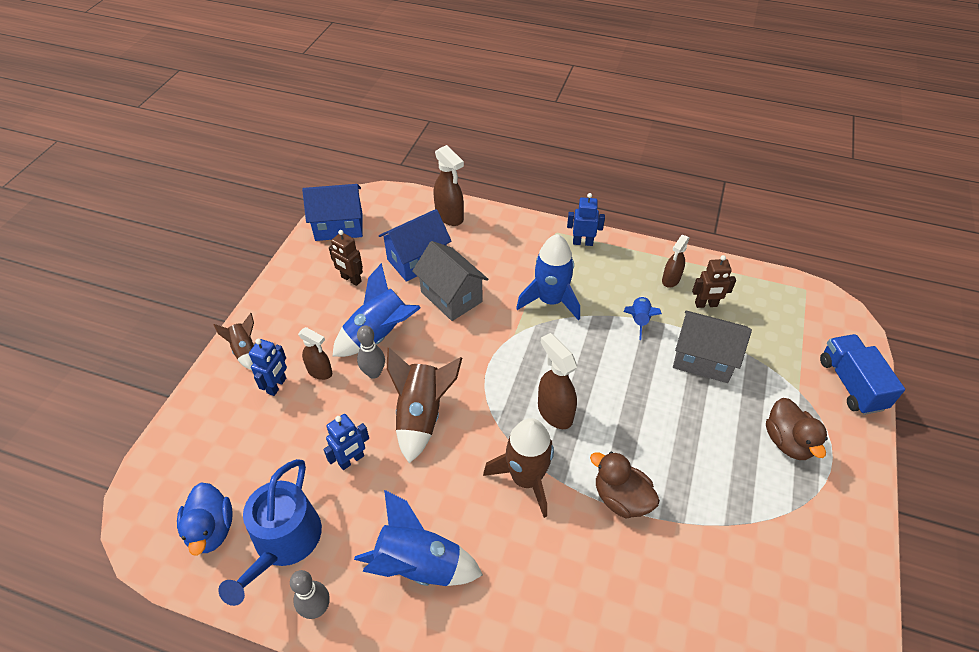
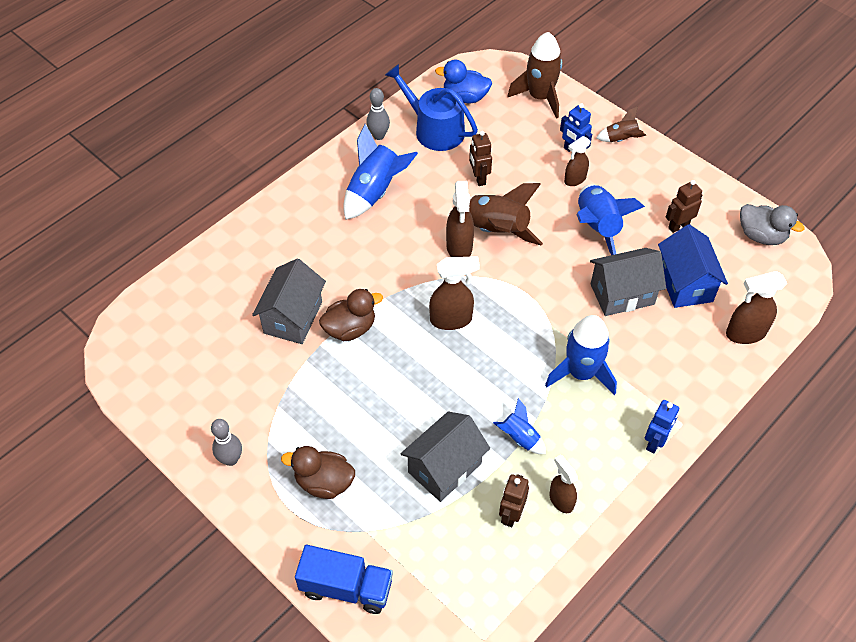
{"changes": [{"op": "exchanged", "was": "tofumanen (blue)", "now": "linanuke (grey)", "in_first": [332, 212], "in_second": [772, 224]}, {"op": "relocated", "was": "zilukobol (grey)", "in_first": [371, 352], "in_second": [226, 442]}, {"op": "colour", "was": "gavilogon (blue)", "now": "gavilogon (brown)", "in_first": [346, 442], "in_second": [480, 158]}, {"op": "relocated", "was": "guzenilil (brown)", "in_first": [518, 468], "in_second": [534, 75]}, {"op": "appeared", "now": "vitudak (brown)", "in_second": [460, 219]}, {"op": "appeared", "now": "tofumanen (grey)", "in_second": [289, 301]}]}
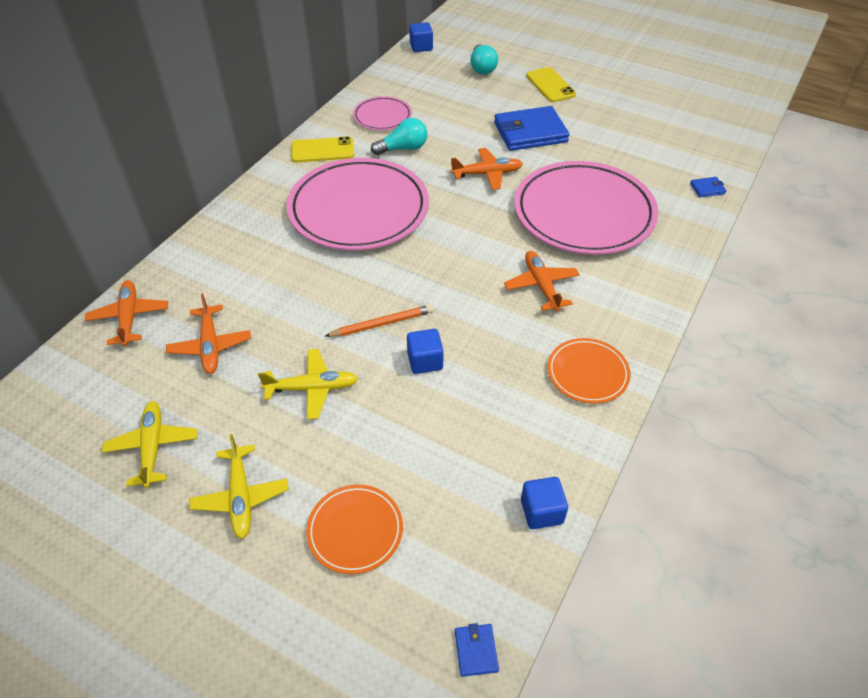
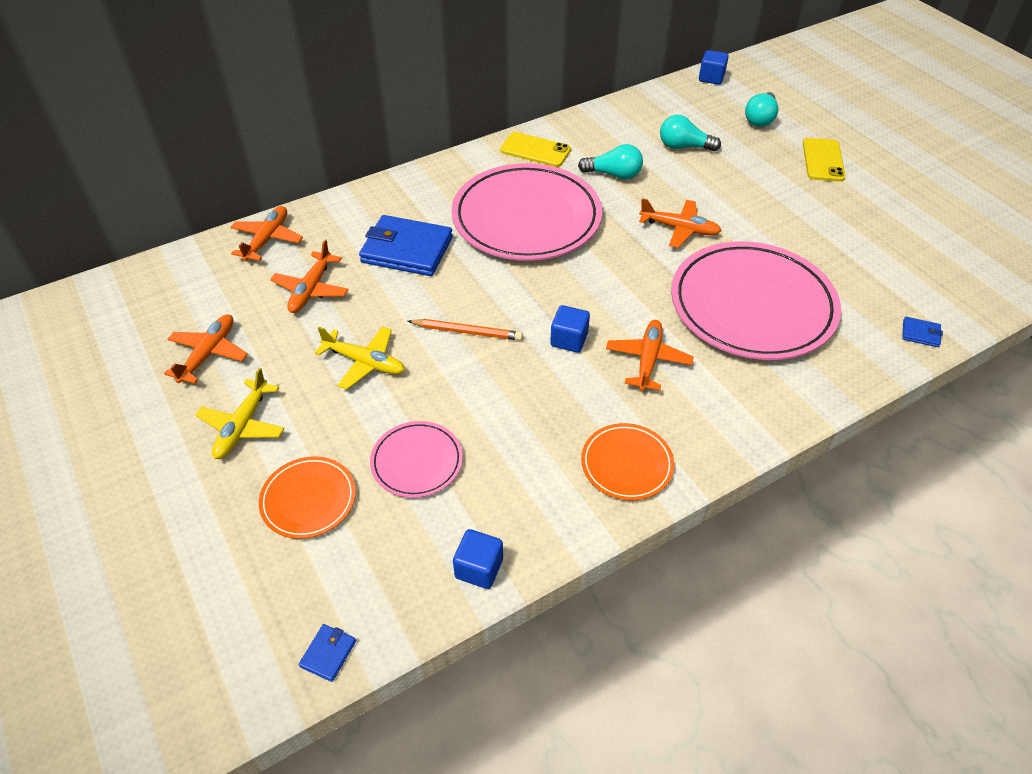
{"changes": [{"op": "relocated", "was": "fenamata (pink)", "in_first": [382, 113], "in_second": [416, 459]}, {"op": "relocated", "was": "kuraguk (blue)", "in_first": [531, 128], "in_second": [406, 245]}, {"op": "relocated", "was": "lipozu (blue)", "in_first": [425, 351], "in_second": [570, 329]}, {"op": "colour", "was": "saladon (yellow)", "now": "saladon (orange)", "in_first": [150, 444], "in_second": [206, 349]}, {"op": "appeared", "now": "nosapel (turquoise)", "in_second": [690, 133]}]}
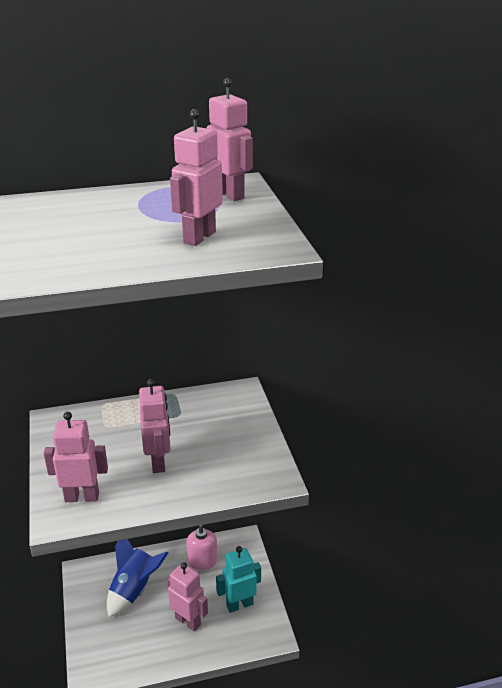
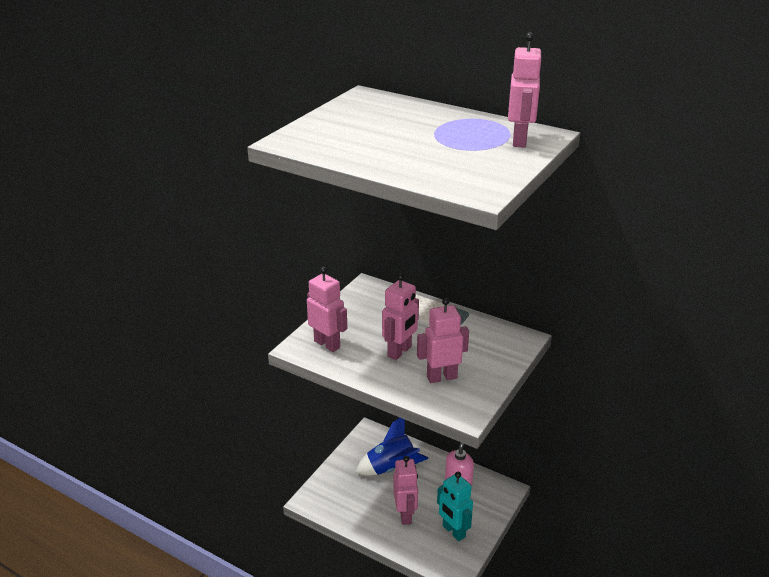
{"changes": [{"op": "relocated", "was": "gavilogon (pink)", "in_first": [196, 177], "in_second": [443, 340]}, {"op": "spun", "was": "gavilogon (turquoise)", "in_first": [238, 579], "in_second": [455, 506], "clockwise": -150}]}
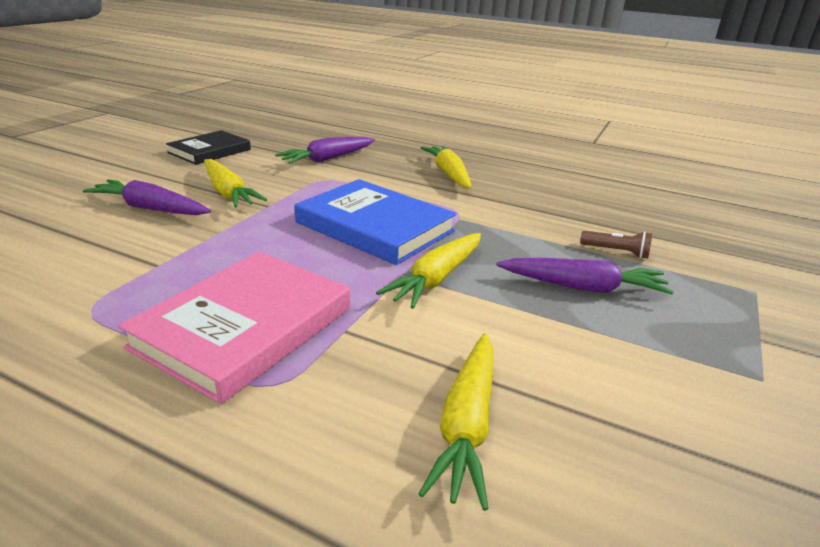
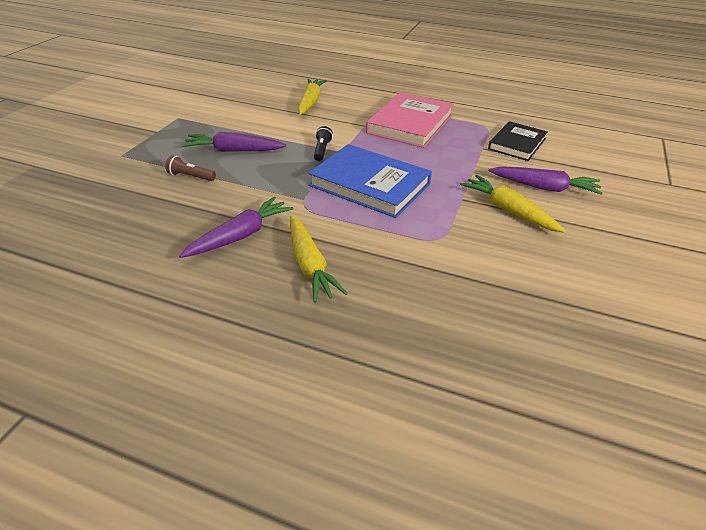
{"changes": [{"op": "relocated", "was": "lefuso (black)", "in_first": [208, 147], "in_second": [518, 141]}, {"op": "relocated", "was": "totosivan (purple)", "in_first": [325, 150], "in_second": [236, 227]}, {"op": "exchanged", "was": "totosivan (yellow)", "now": "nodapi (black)", "in_first": [428, 271], "in_second": [323, 143]}]}
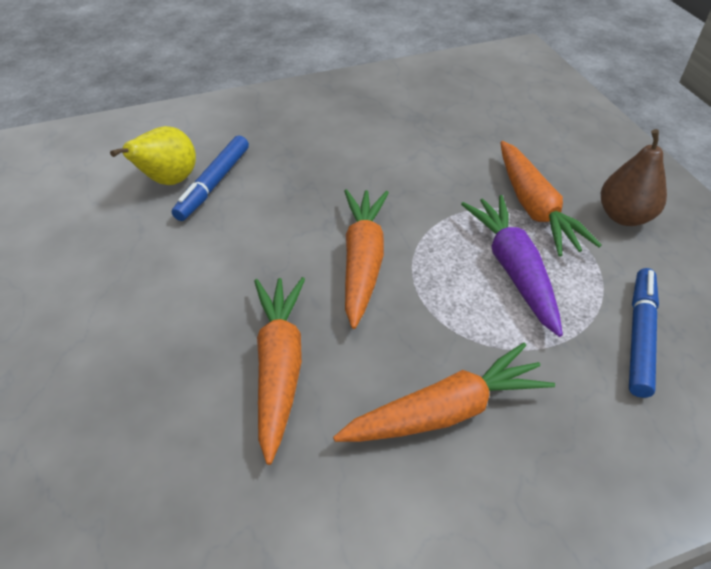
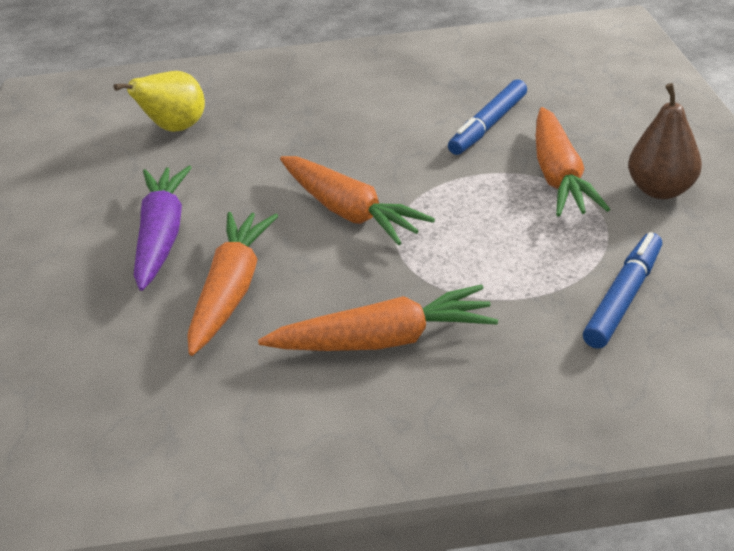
{"changes": [{"op": "relocated", "was": "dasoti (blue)", "in_first": [210, 178], "in_second": [487, 117]}, {"op": "spun", "was": "totosivan (orange)", "in_first": [366, 259], "in_second": [357, 200], "clockwise": 120}, {"op": "relocated", "was": "totosivan (purple)", "in_first": [512, 266], "in_second": [163, 228]}]}
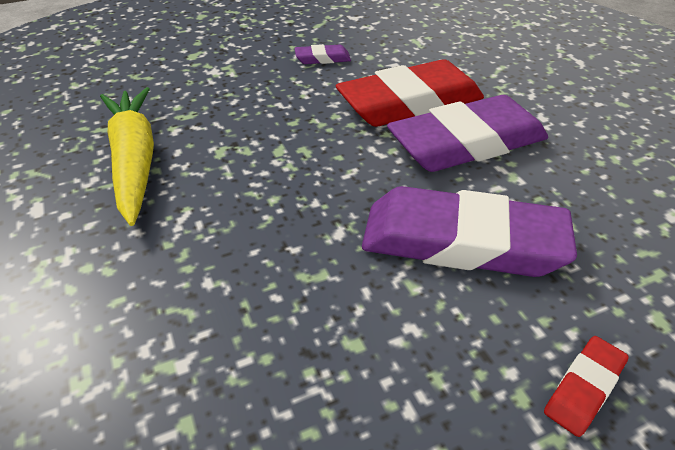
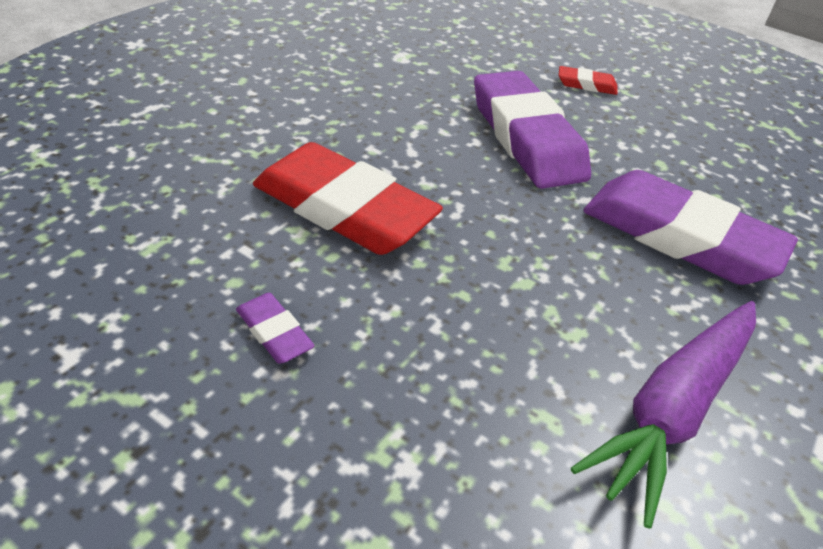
{"changes": [{"op": "colour", "was": "totosivan (yellow)", "now": "totosivan (purple)", "in_first": [127, 156], "in_second": [663, 415]}, {"op": "relocated", "was": "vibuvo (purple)", "in_first": [467, 133], "in_second": [690, 227]}]}
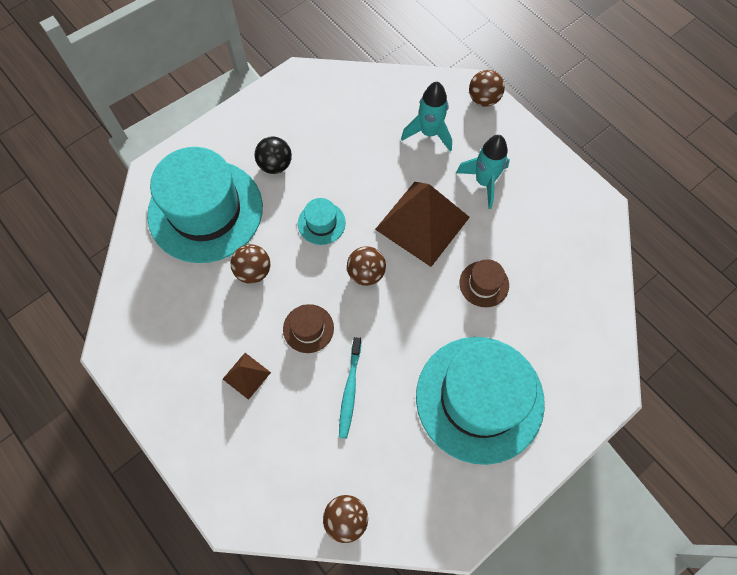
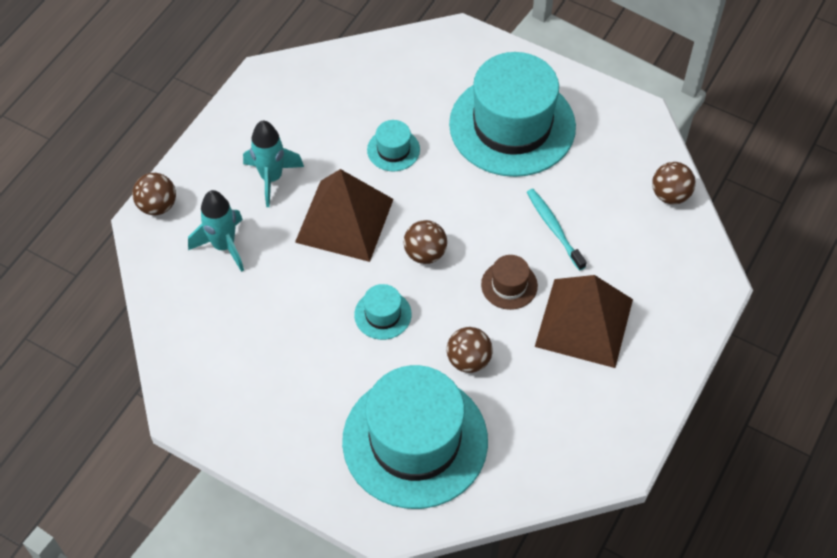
{"changes": [{"op": "missing", "was": "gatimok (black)", "in_first": [273, 155]}, {"op": "colour", "was": "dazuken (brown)", "now": "dazuken (turquoise)", "in_first": [484, 283], "in_second": [393, 145]}, {"op": "spun", "was": "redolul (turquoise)", "in_first": [350, 387], "in_second": [557, 230], "clockwise": -105}, {"op": "size", "was": "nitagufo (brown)", "in_first": [247, 376], "in_second": [584, 321], "ratio": 2.16}]}
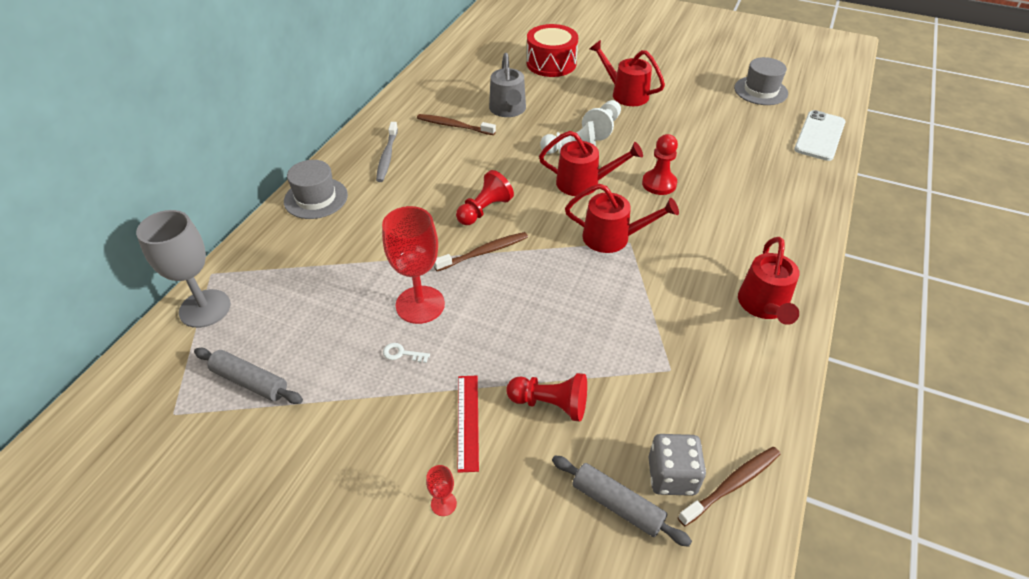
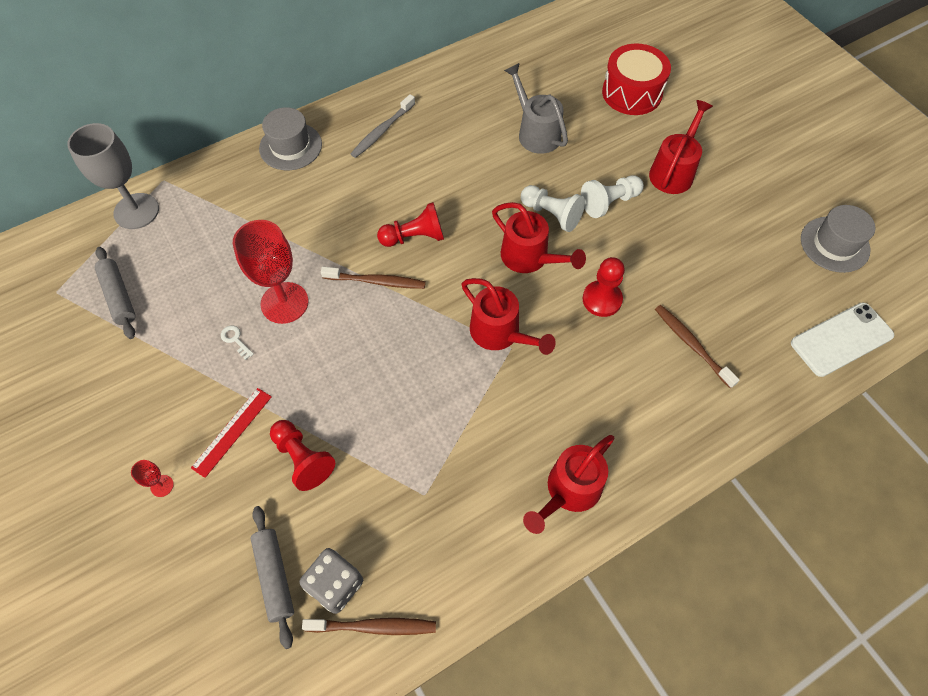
{"changes": [{"op": "spun", "was": "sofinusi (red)", "in_first": [627, 73], "in_second": [681, 147], "clockwise": 45}, {"op": "spun", "was": "sofinusi (grey)", "in_first": [507, 85], "in_second": [536, 108], "clockwise": 120}, {"op": "relocated", "was": "redolul (brown)", "in_first": [456, 124], "in_second": [697, 346]}]}
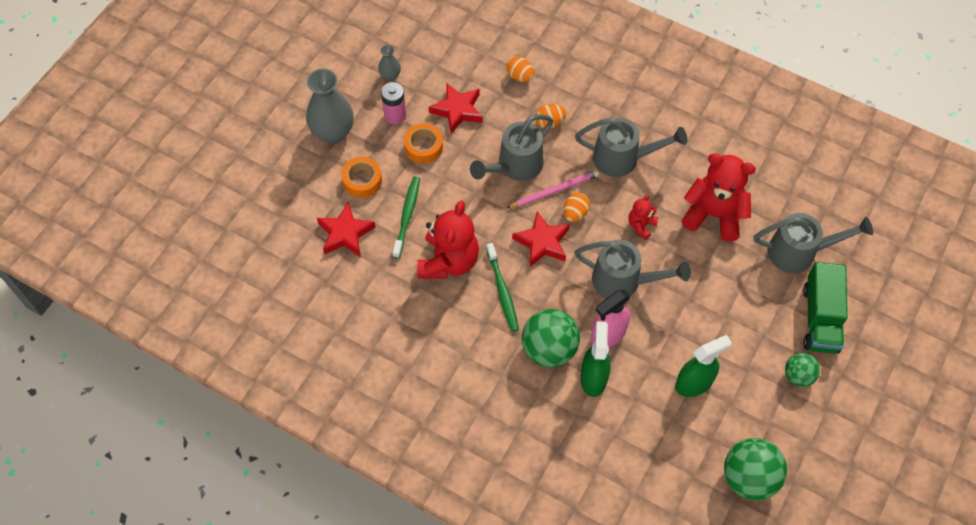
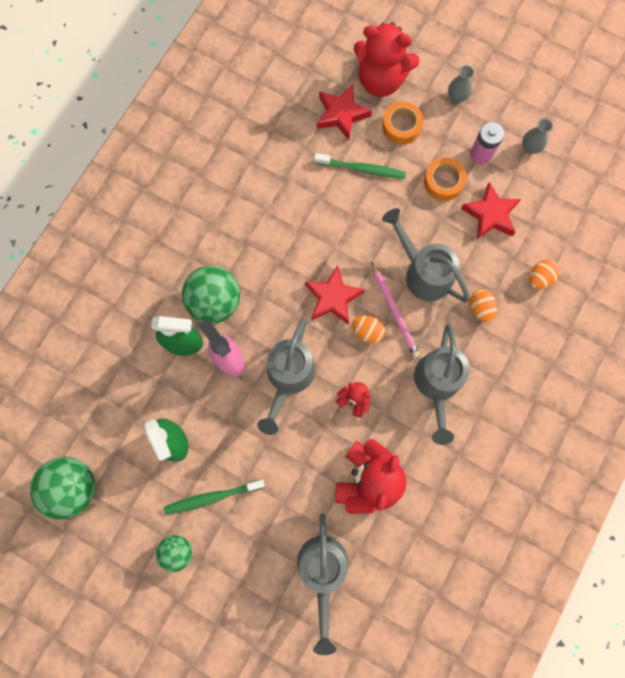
{"changes": [{"op": "size", "was": "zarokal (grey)", "in_first": [330, 106], "in_second": [461, 84], "ratio": 0.49}, {"op": "relocated", "was": "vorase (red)", "in_first": [448, 239], "in_second": [387, 59]}, {"op": "relocated", "was": "redolul (green)", "in_first": [502, 287], "in_second": [214, 497]}, {"op": "missing", "was": "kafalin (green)", "in_first": [825, 308]}]}
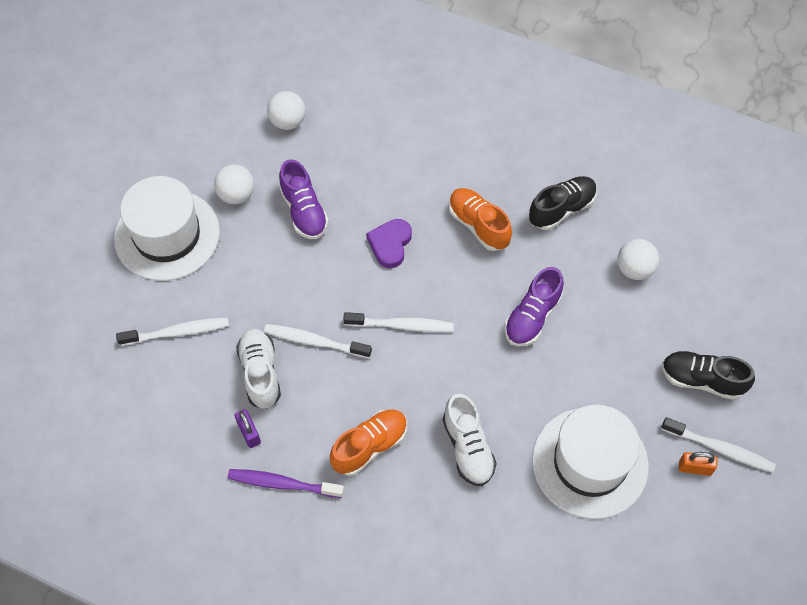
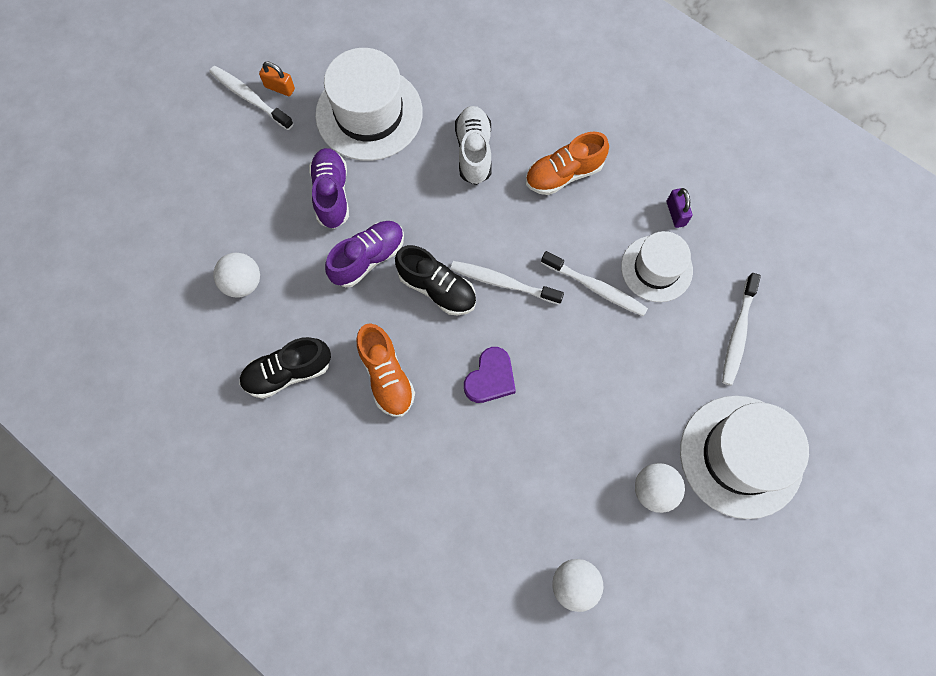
{"changes": [{"op": "relocated", "was": "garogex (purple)", "in_first": [304, 199], "in_second": [329, 188]}, {"op": "spun", "was": "redolul (white)", "in_first": [172, 332], "in_second": [741, 329], "clockwise": -75}, {"op": "exchanged", "was": "garogex (white)", "now": "dazuken (white)", "in_first": [258, 369], "in_second": [657, 266]}, {"op": "relocated", "was": "garogex (black)", "in_first": [708, 375], "in_second": [435, 280]}, {"op": "missing", "was": "redolul (purple)", "in_first": [286, 483]}]}
